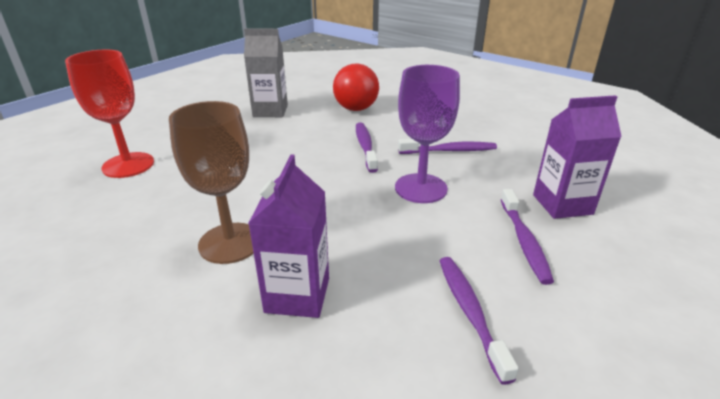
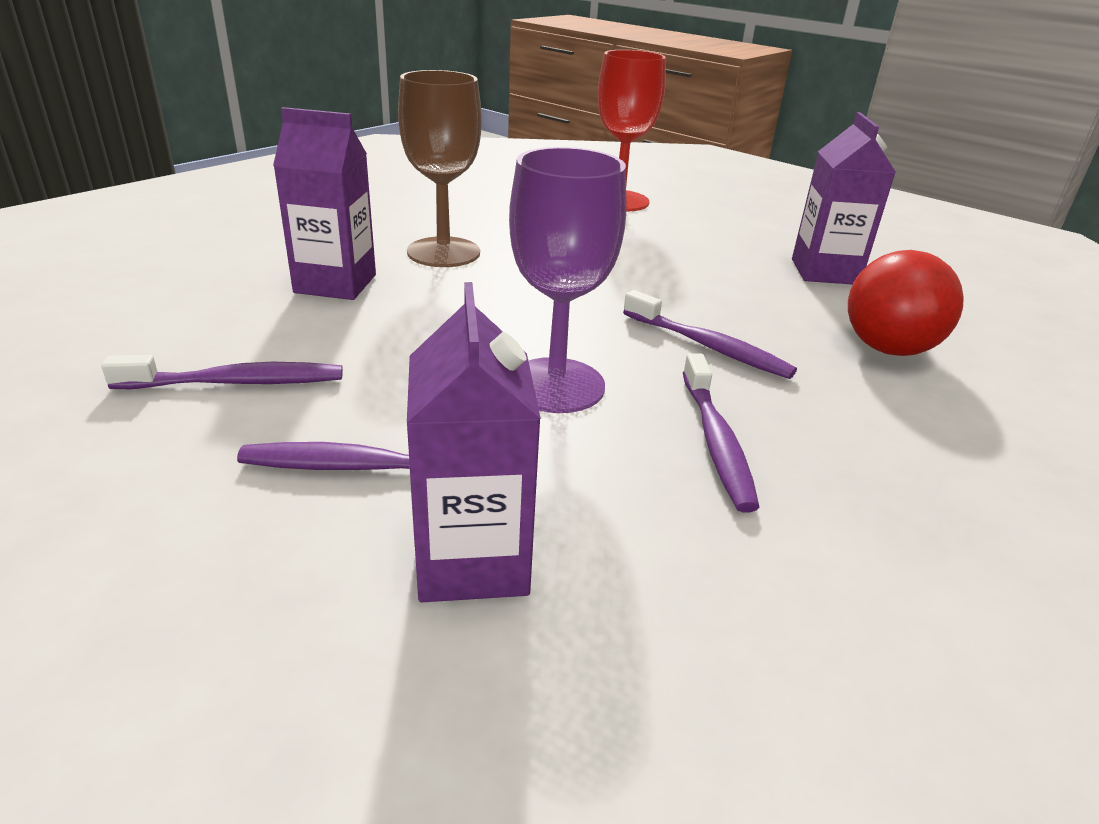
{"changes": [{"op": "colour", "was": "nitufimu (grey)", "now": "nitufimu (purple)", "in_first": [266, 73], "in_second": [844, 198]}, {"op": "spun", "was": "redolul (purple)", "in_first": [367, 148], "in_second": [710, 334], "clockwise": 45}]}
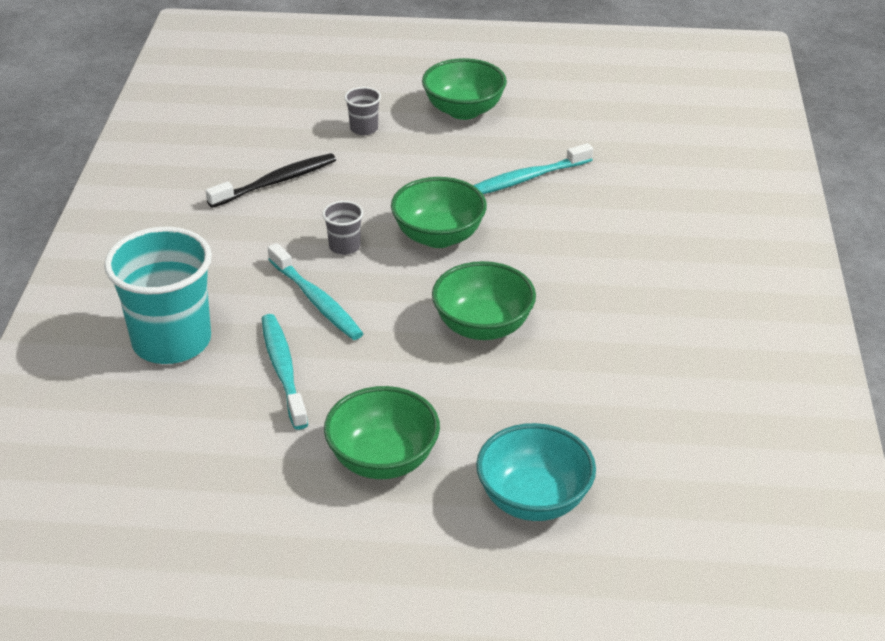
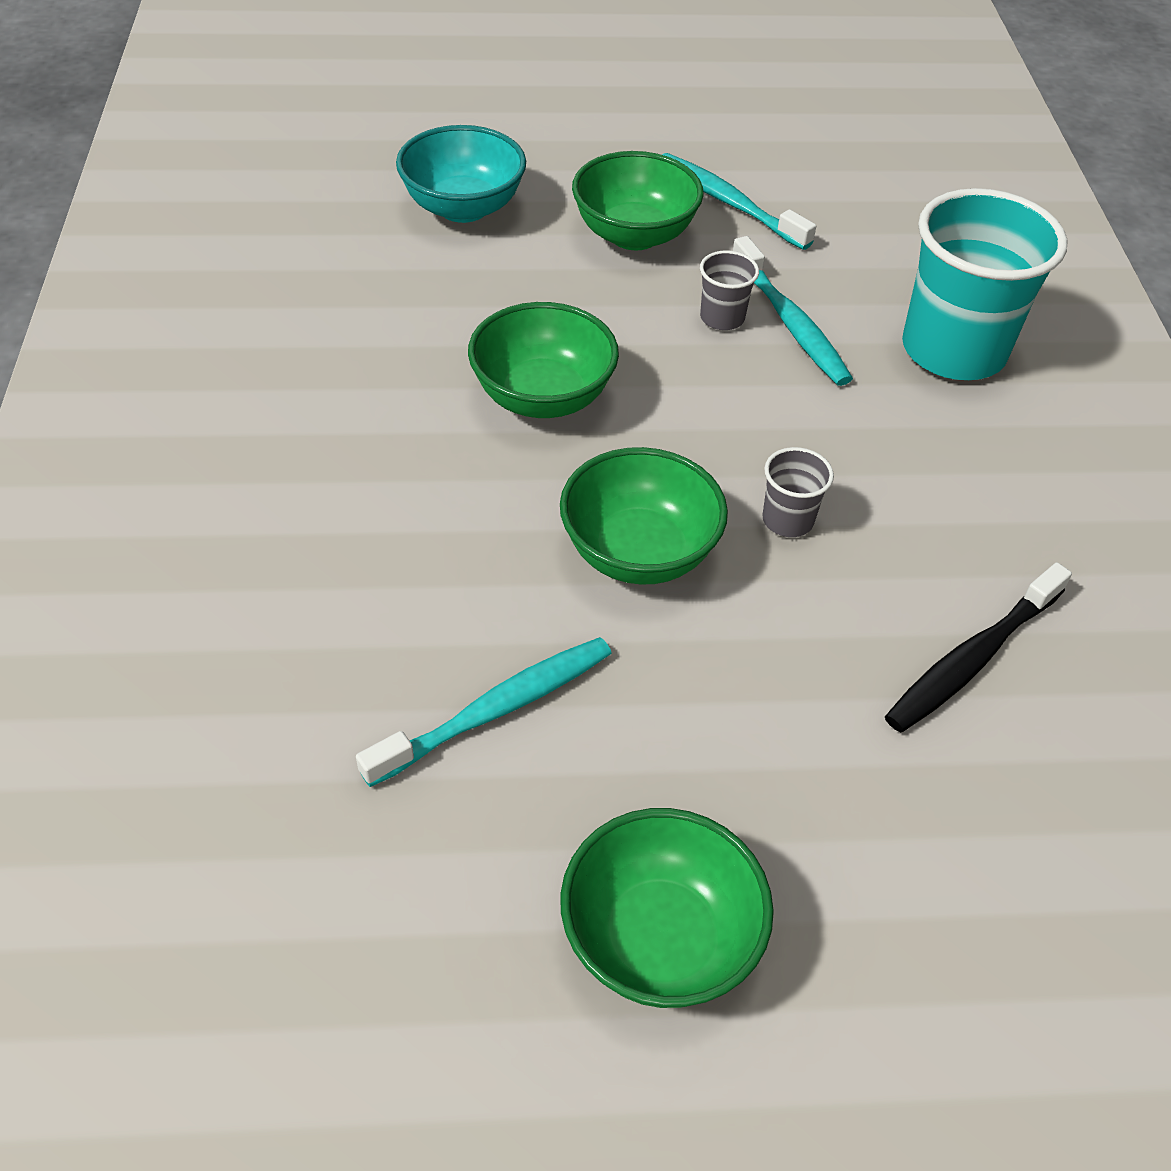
{"changes": [{"op": "relocated", "was": "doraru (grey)", "in_first": [362, 111], "in_second": [729, 290]}, {"op": "relocated", "was": "redolul (turquoise)", "in_first": [316, 291], "in_second": [739, 201]}]}
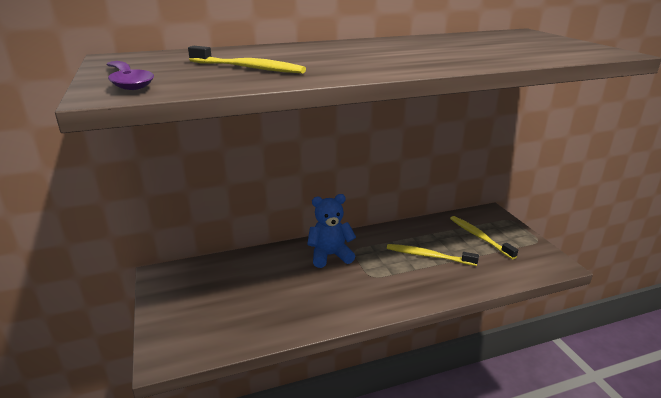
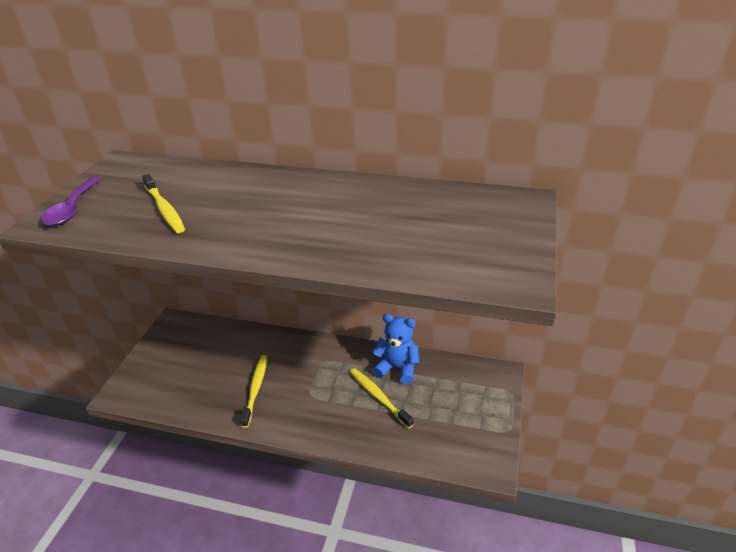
{"changes": [{"op": "relocated", "was": "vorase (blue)", "in_first": [331, 231], "in_second": [395, 349]}, {"op": "relocated", "was": "redolul (yellow)", "in_first": [484, 237], "in_second": [253, 391]}]}
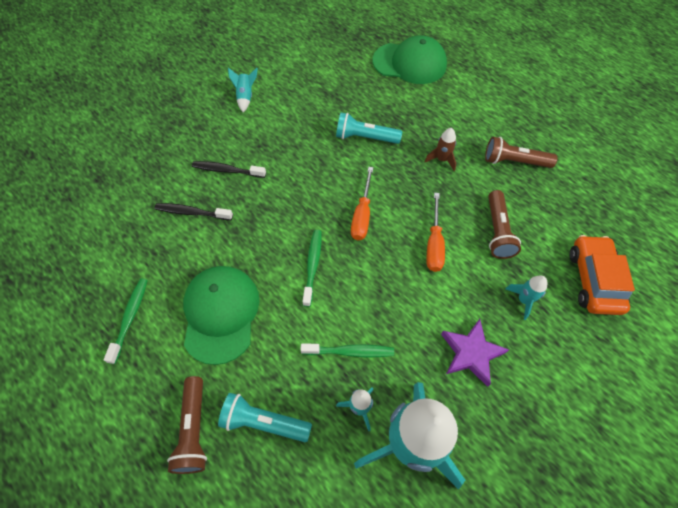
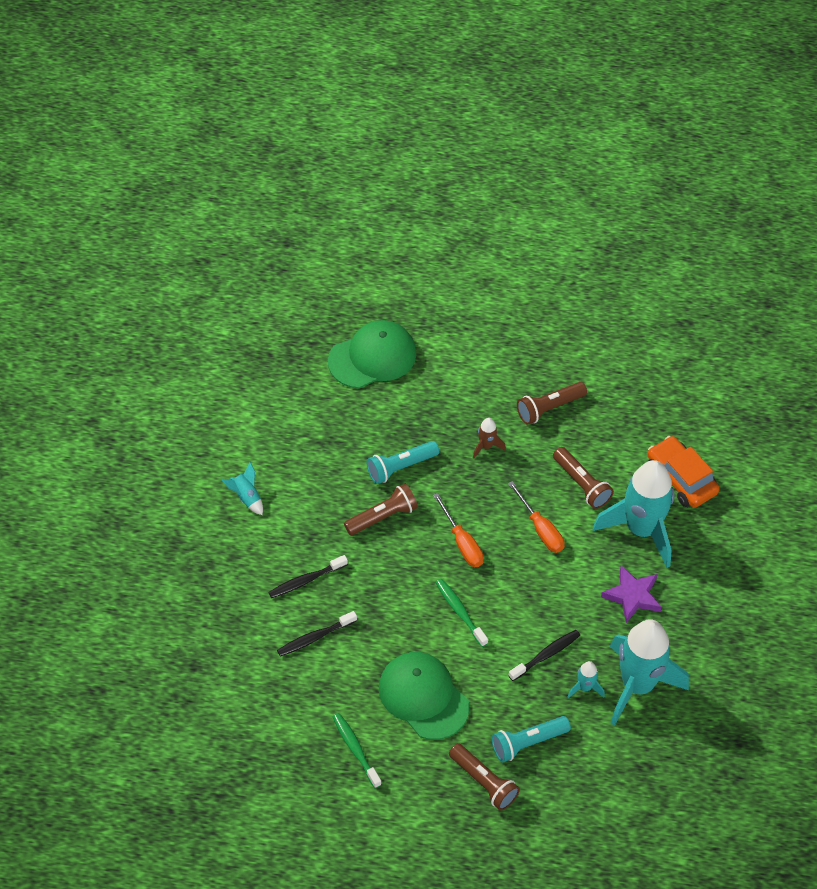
{"changes": [{"op": "size", "was": "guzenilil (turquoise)", "in_first": [526, 297], "in_second": [633, 514], "ratio": 2.44}, {"op": "colour", "was": "redolul (green)", "now": "redolul (black)", "in_first": [347, 350], "in_second": [544, 655]}, {"op": "appeared", "now": "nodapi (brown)", "in_second": [381, 509]}]}
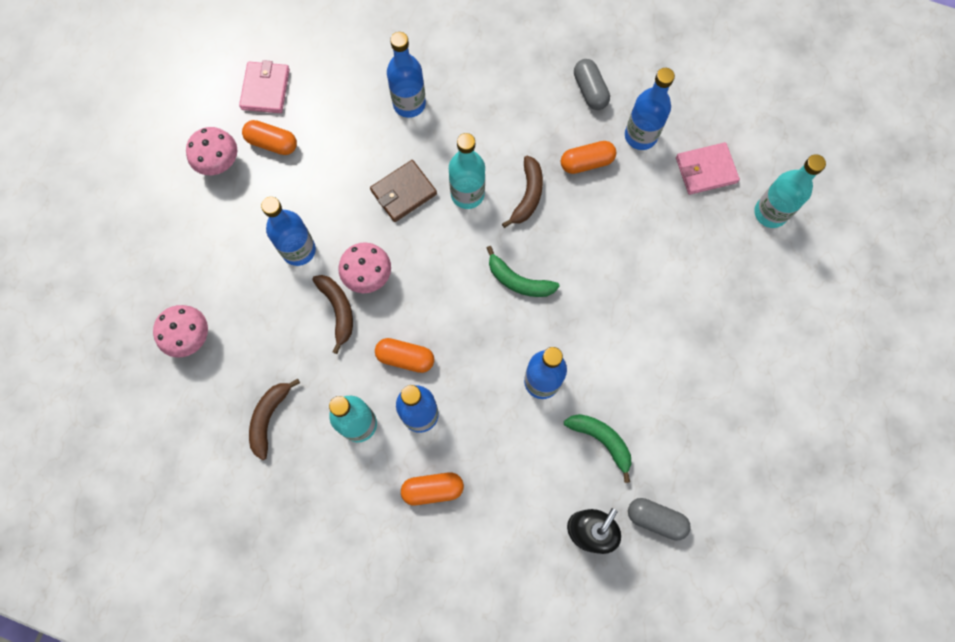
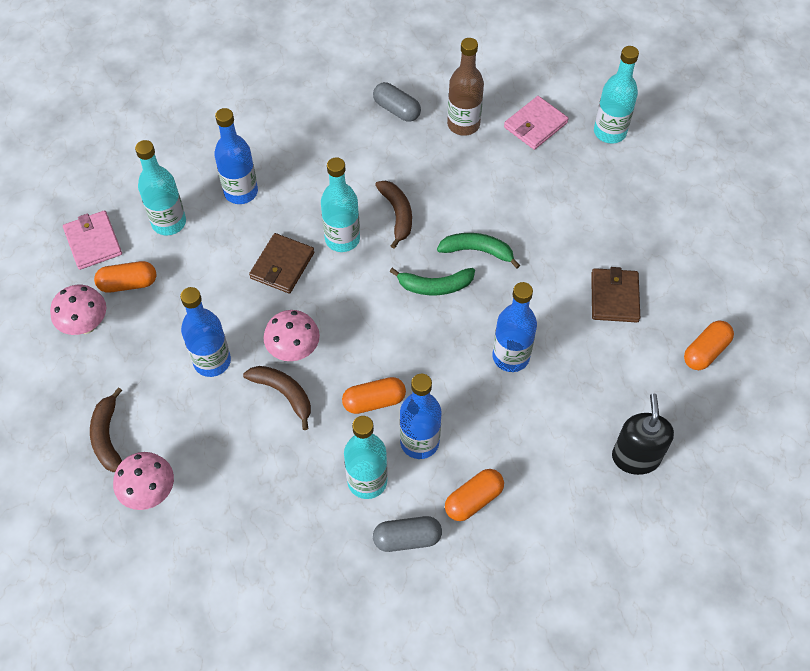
{"changes": [{"op": "colour", "was": "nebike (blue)", "now": "nebike (brown)", "in_first": [650, 109], "in_second": [465, 87]}, {"op": "relocated", "was": "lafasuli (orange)", "in_first": [588, 157], "in_second": [709, 345]}, {"op": "relocated", "was": "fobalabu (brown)", "in_first": [274, 419], "in_second": [106, 429]}, {"op": "relocated", "was": "fobalabu (green)", "in_first": [597, 448], "in_second": [478, 251]}, {"op": "relocated", "was": "lafasuli (grey)", "in_first": [659, 519], "in_second": [407, 534]}, {"op": "appeared", "now": "nebike (turquoise)", "in_second": [160, 187]}, {"op": "appeared", "now": "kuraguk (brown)", "in_second": [615, 294]}]}
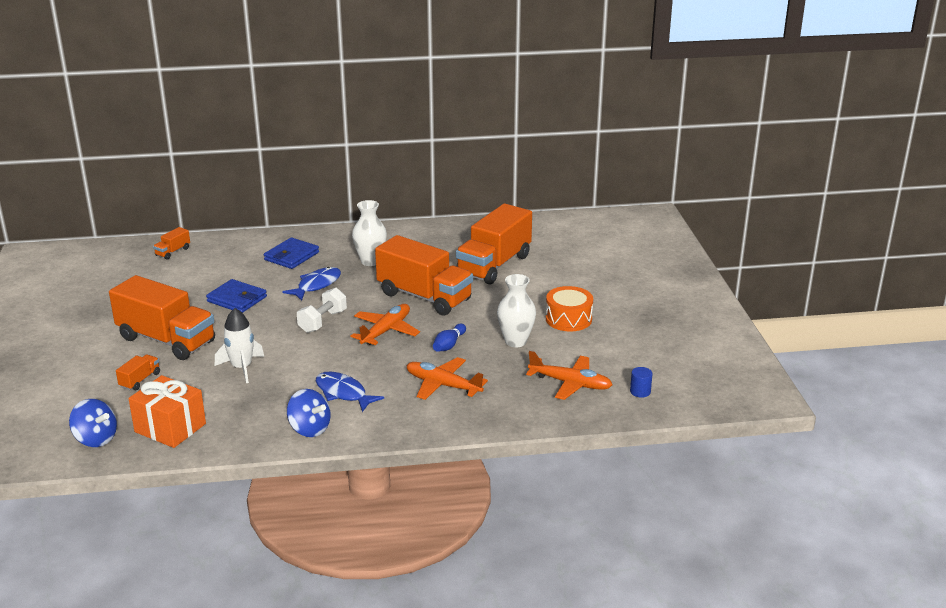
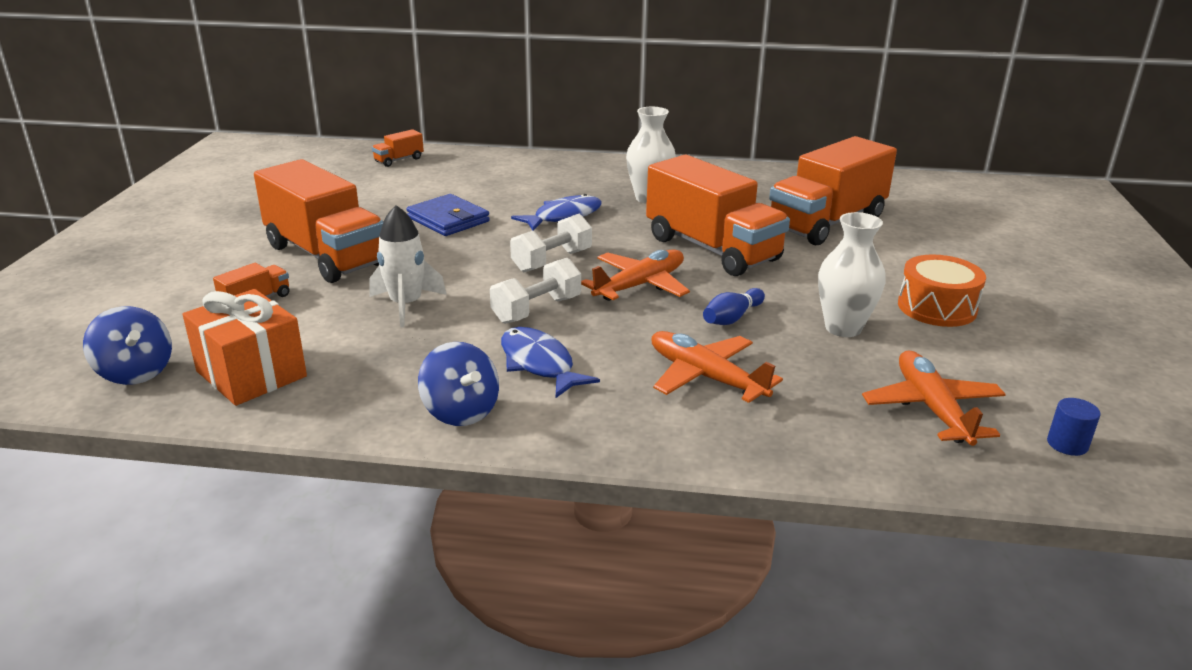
{"changes": [{"op": "missing", "was": "kuraguk (blue)", "in_first": [291, 253]}, {"op": "spun", "was": "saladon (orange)", "in_first": [569, 375], "in_second": [934, 398], "clockwise": -135}, {"op": "appeared", "now": "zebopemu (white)", "in_second": [535, 291]}]}
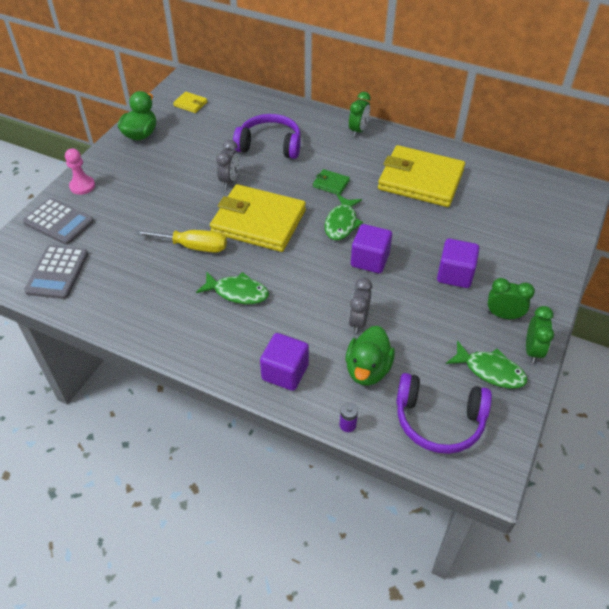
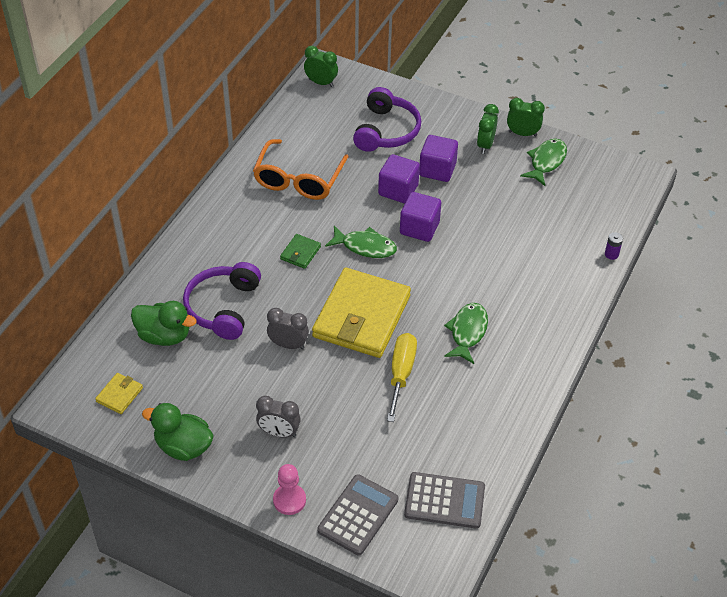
{"changes": [{"op": "relocated", "was": "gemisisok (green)", "in_first": [360, 114], "in_second": [321, 66]}, {"op": "exchanged", "was": "kuraguk (yellow)", "now": "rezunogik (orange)", "in_first": [421, 176], "in_second": [301, 169]}, {"op": "relocated", "was": "gemisisok (grey)", "in_first": [360, 306], "in_second": [278, 417]}, {"op": "relocated", "was": "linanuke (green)", "in_first": [370, 356], "in_second": [164, 323]}, {"op": "relocated", "was": "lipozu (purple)", "in_first": [284, 362], "in_second": [399, 178]}, {"op": "relocated", "was": "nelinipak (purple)", "in_first": [444, 413], "in_second": [387, 119]}]}
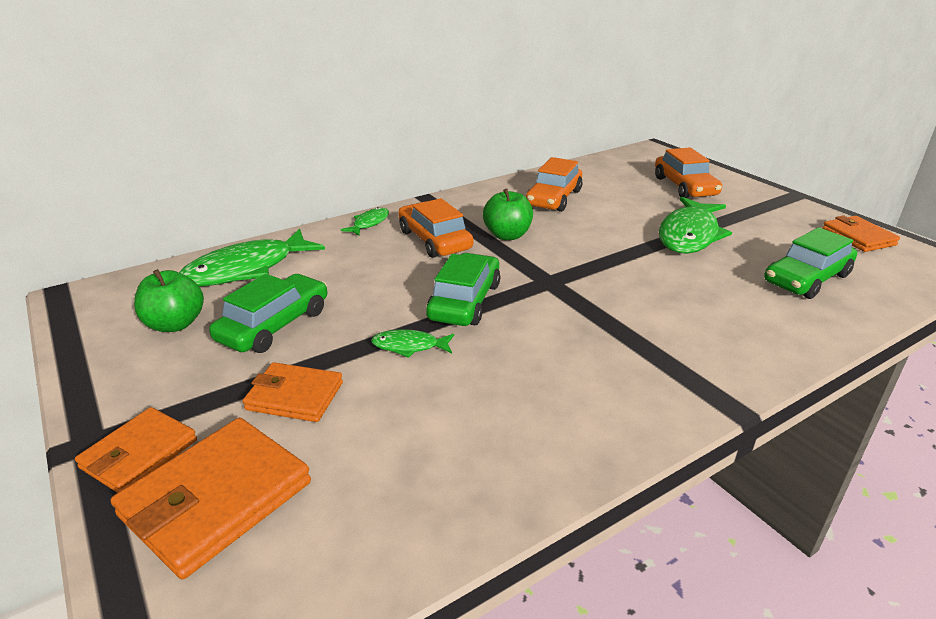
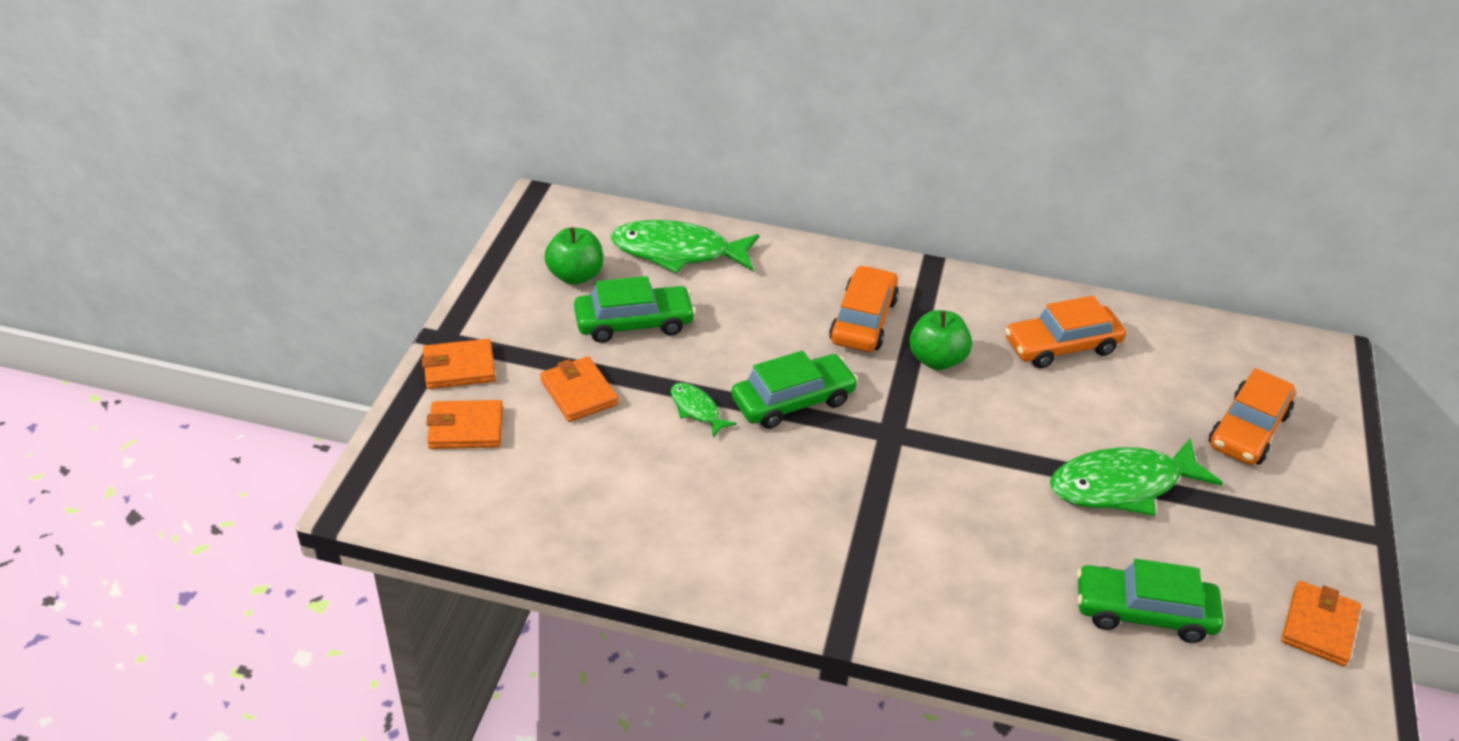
{"changes": [{"op": "missing", "was": "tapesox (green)", "in_first": [365, 221]}, {"op": "size", "was": "kuraguk (orange)", "in_first": [211, 498], "in_second": [464, 424], "ratio": 0.64}]}
